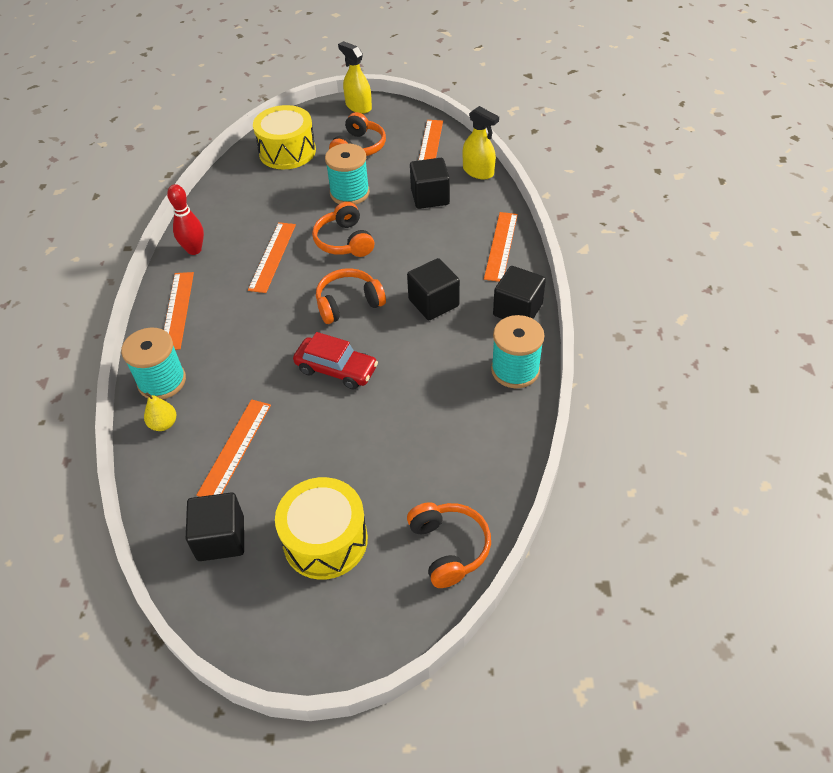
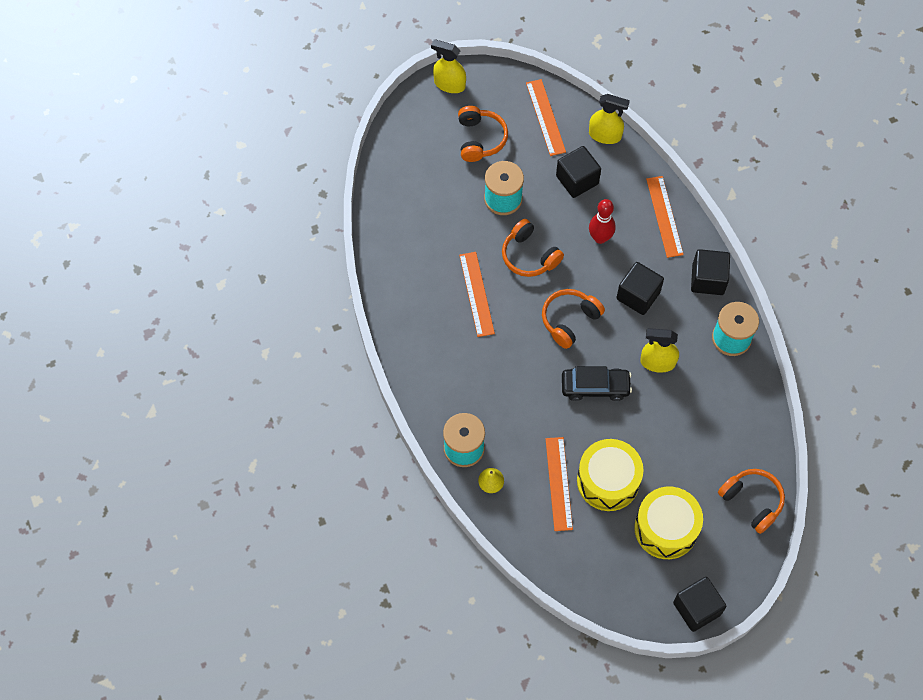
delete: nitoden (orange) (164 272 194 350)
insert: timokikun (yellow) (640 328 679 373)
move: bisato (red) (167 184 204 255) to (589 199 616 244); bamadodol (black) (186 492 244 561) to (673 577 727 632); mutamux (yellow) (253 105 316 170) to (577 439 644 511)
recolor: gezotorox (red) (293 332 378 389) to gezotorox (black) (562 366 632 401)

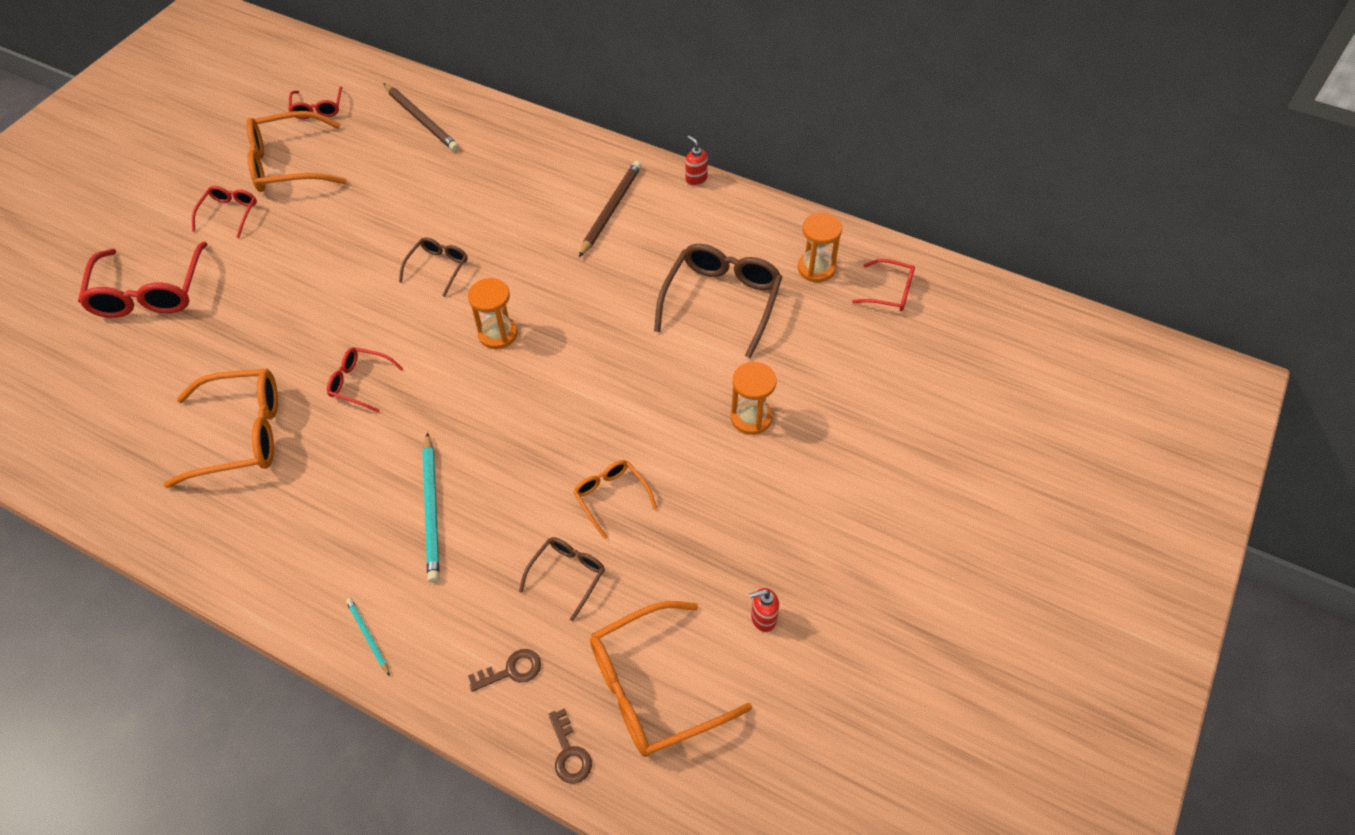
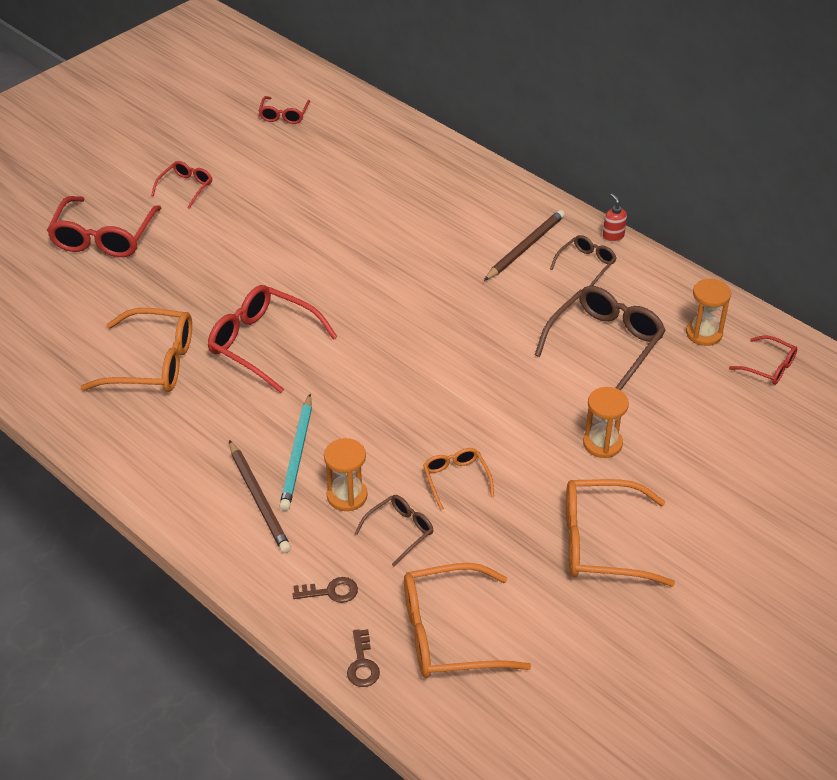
delete: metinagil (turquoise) (346 598 390 676); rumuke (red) (750 588 779 632)
move: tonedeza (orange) (246 111 347 192) to (566 479 675 587); metinagil (brown) (383 83 459 151) to (229 440 291 553); tonedeza (brown) (399 237 468 297) to (550 235 616 286); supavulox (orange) (468 278 518 349) to (324 438 368 511)
resize: tonedeza (red) (327 347 404 413) = (208 285 338 393) x1.85

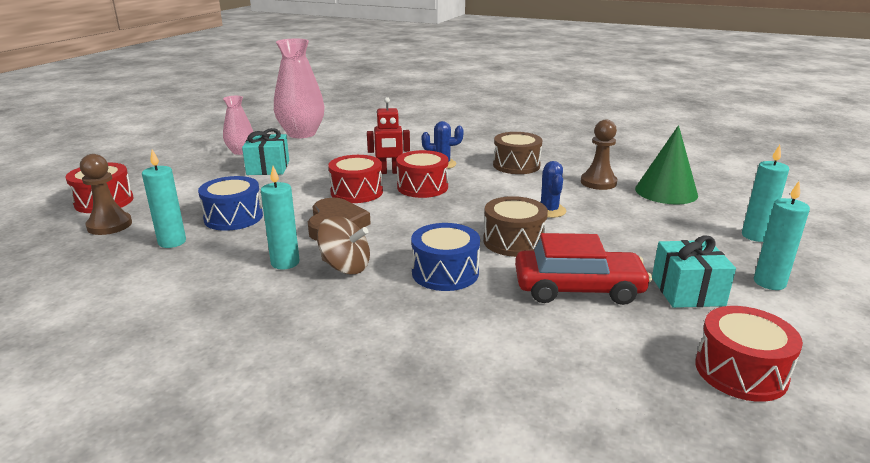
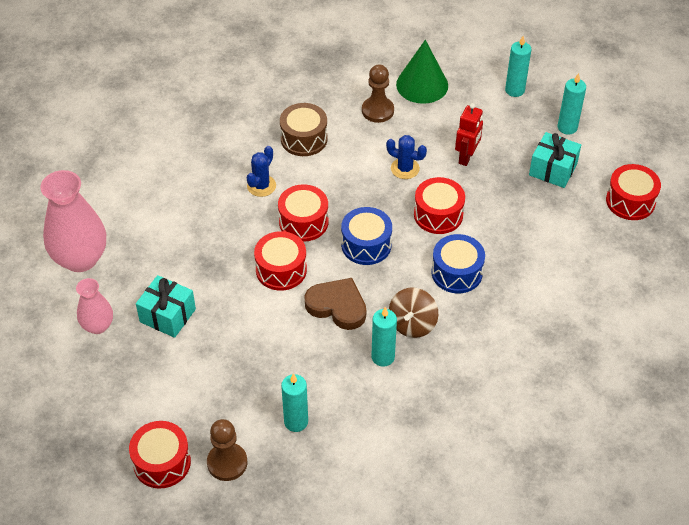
delete: gezotorox (red) (515 233 652 305)
move: mutamux (blue) (198 176 263 231) to (341 207 392 265); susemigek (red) (367 97 410 174) to (455 103 483 166)
recolor: mutamux (brown) (483 196 548 257) to mutamux (red) (414 177 465 234)
rotate: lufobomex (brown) (317 216 370 274) = (389 288 438 338) 150 degrees clockwise

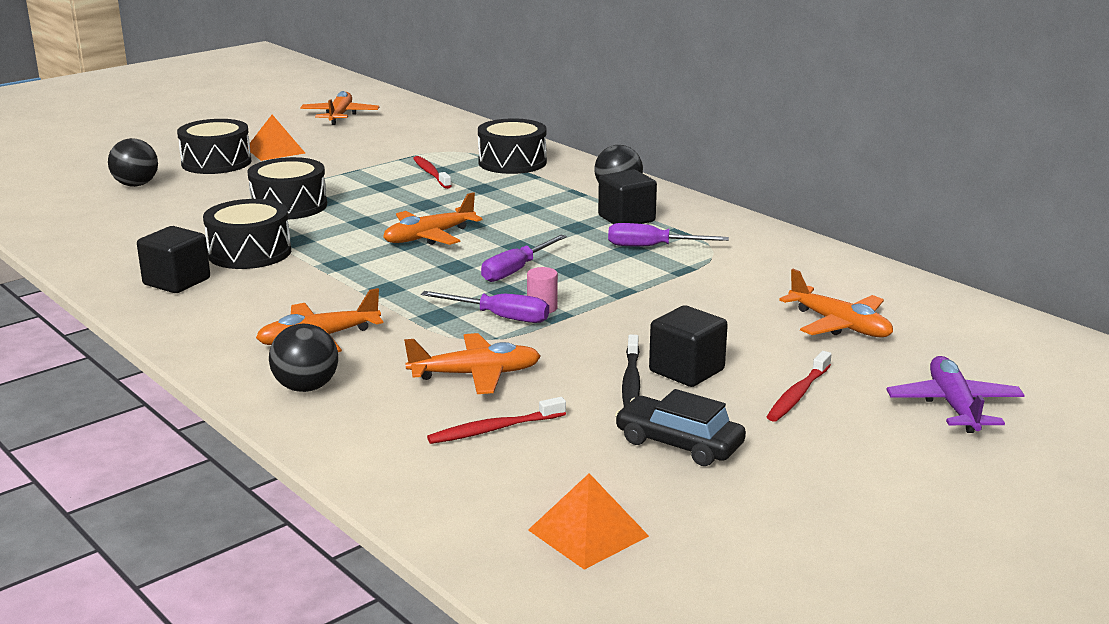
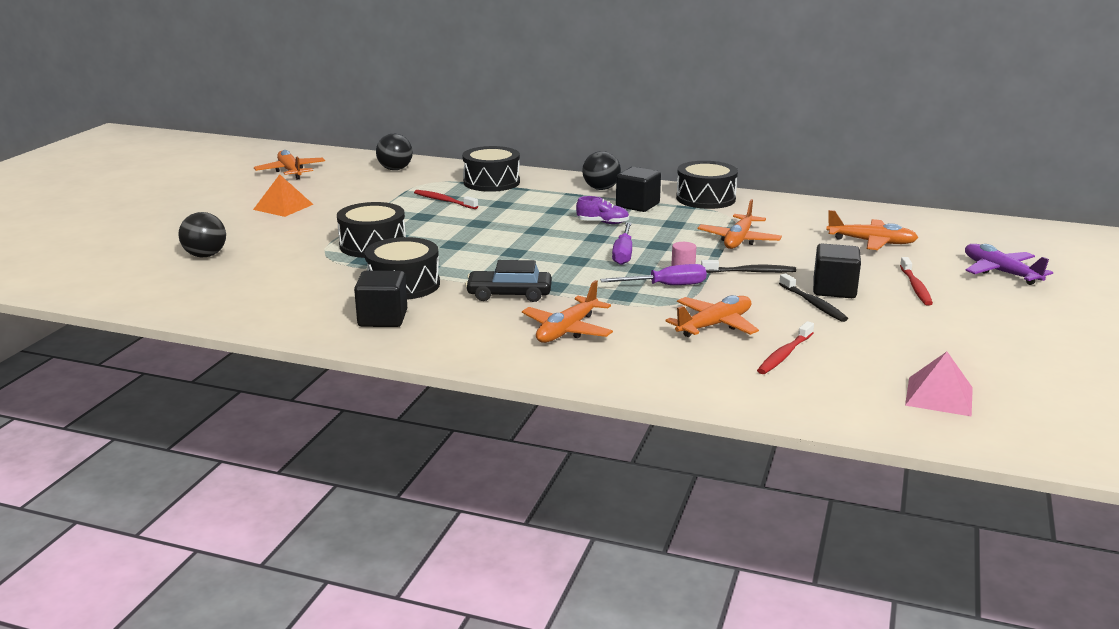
delete: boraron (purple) (608 223 729 246)
insert: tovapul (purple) (576 196 629 224); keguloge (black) (701 260 796 273)
move: mutamux (black) (177 119 251 174) to (676 161 738 209); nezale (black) (269 324 338 392) to (376 134 413 170); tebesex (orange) (383 192 482 245) to (698 199 782 249); gezotorox (black) (615 389 746 466) to (465 260 552 302)
recolor: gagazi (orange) (528 473 649 570) to gagazi (pink) (905 352 973 417)

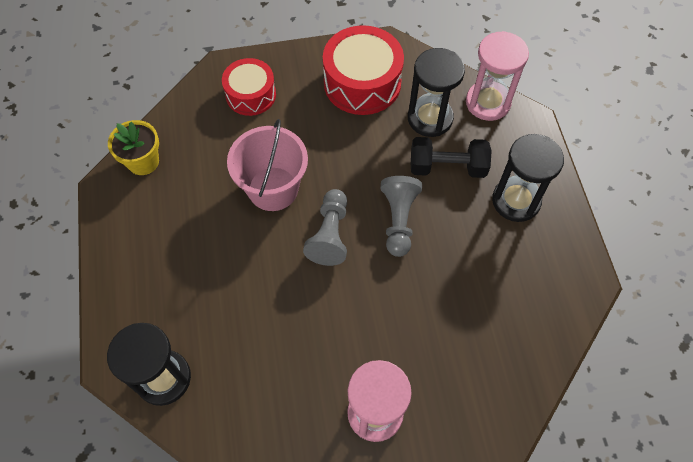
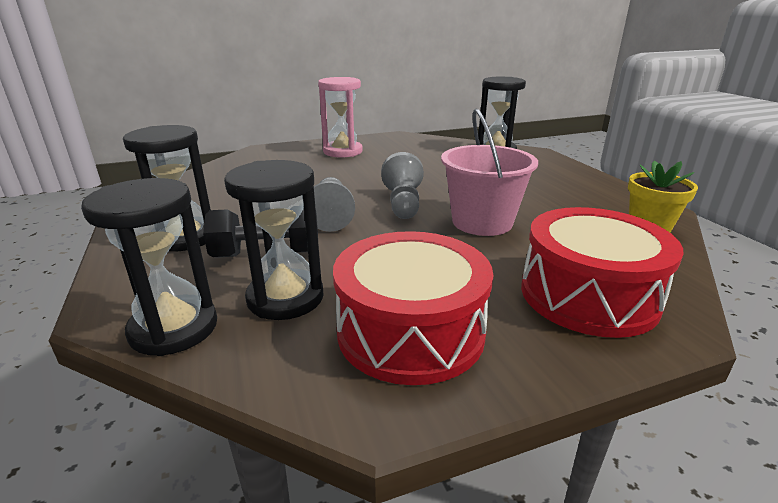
recolor: supavulox (pink) (466 31 529 121) to supavulox (black) (81 178 217 356)
resize: mutamux (red) (222 58 276 116) = (521 207 684 338) x1.55

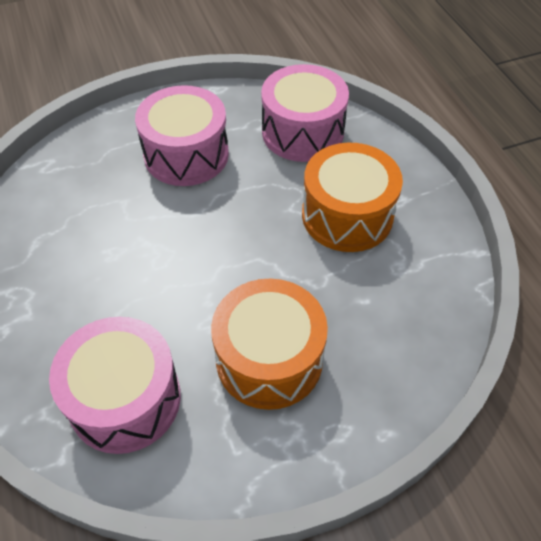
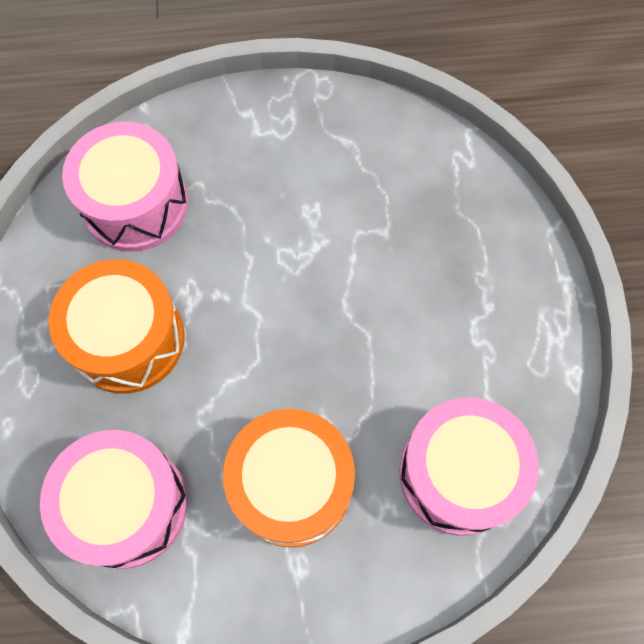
move: mutamux (pink) (135 85 229 186) to (40 430 188 569)

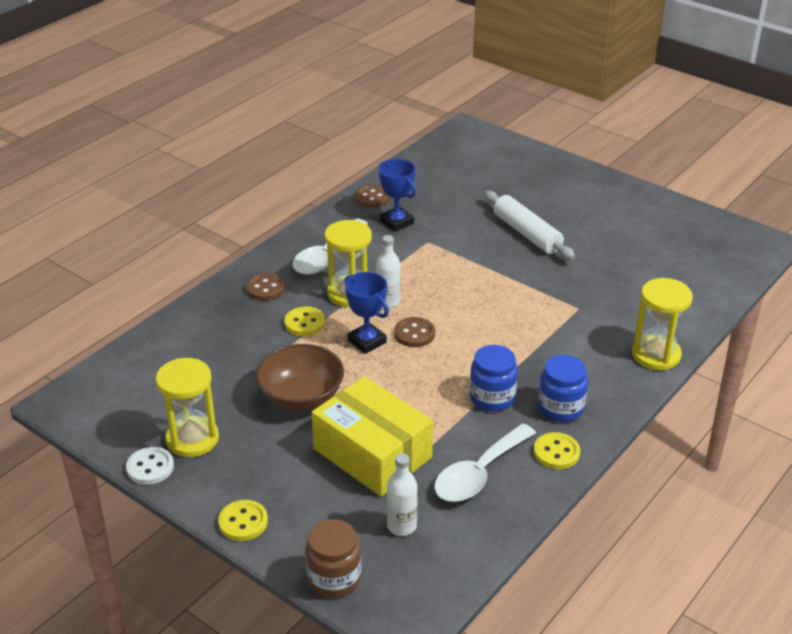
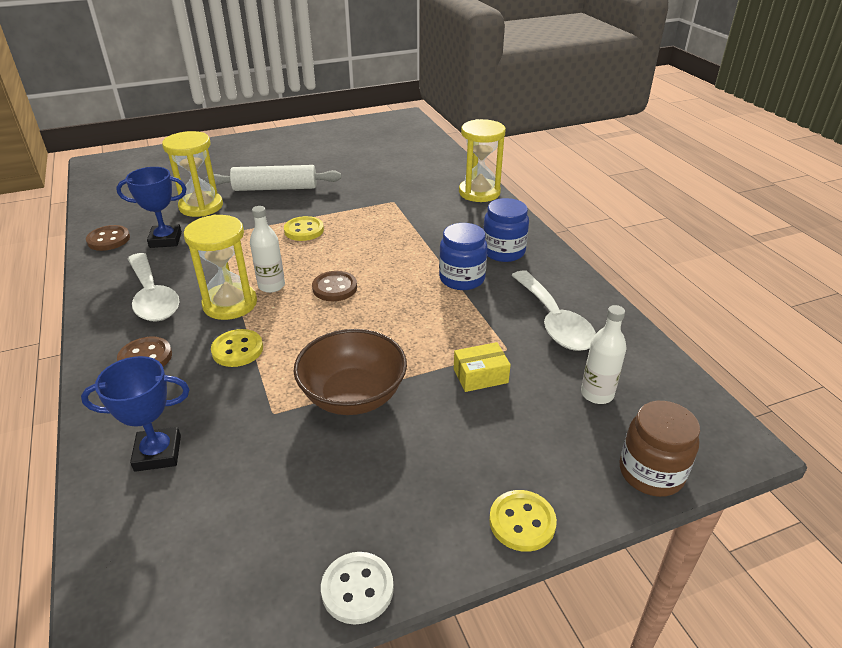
move: supavulox (yellow) (156 358 219 457) to (162 131 223 217); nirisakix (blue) (345 272 389 354) to (81 356 189 472); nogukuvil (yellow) (534 432 580 469) to (284 216 324 241)
resize: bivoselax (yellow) (312 376 433 497) = (454 342 511 392) x0.42

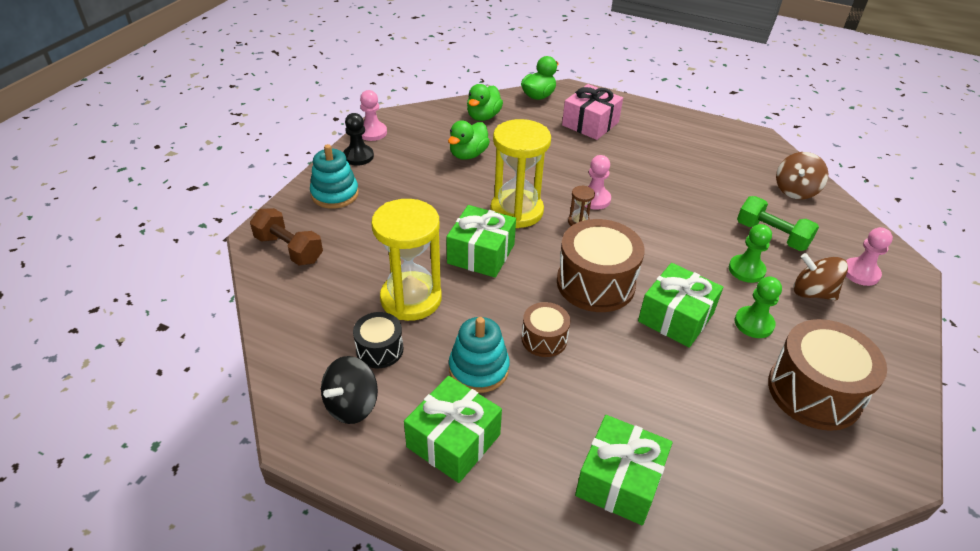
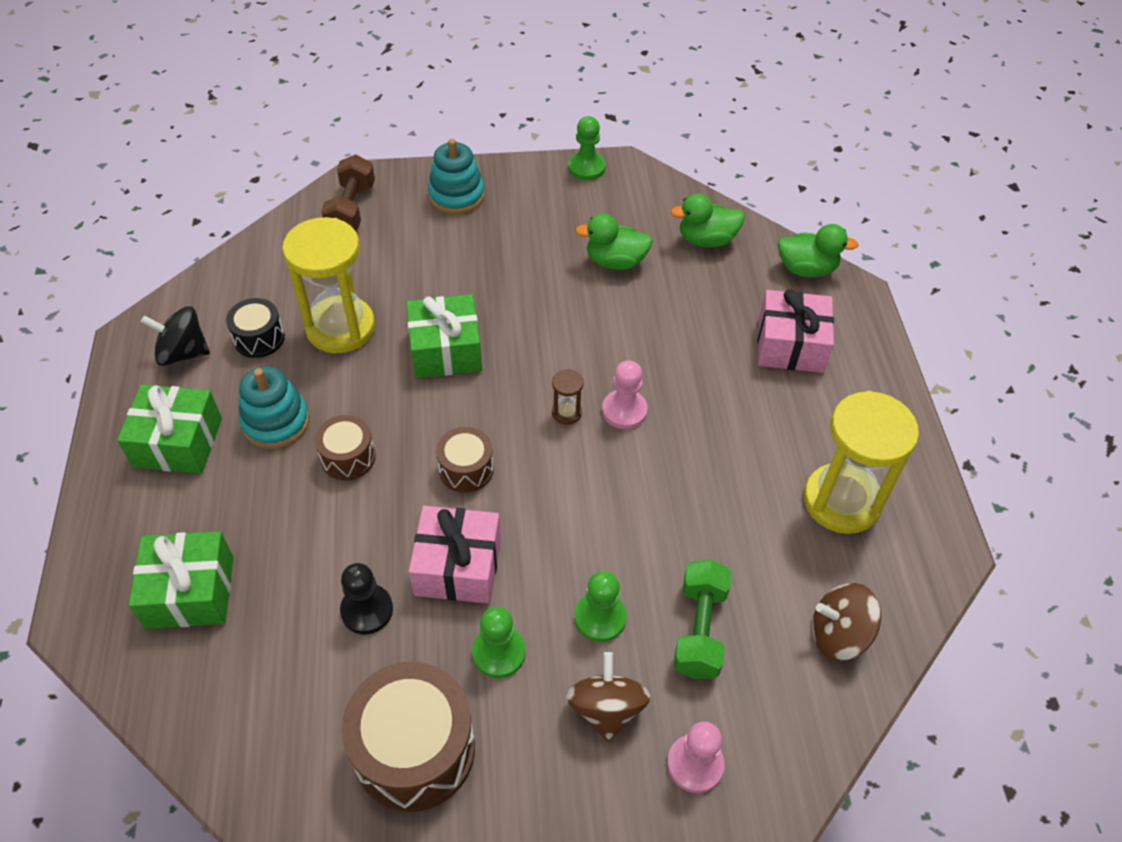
move: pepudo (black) (343 113 374 166) to (340 563 393 635); supavulox (yellow) (490 119 551 228) to (804 391 919 534)
recolor: pepudo (pink) (360 90 387 141) to pepudo (green) (568 116 605 181); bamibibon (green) (638 263 723 348) to bamibibon (pink) (409 506 501 604)
resize: mutamux (brown) (557 219 645 312) = (436 427 494 493) x0.54

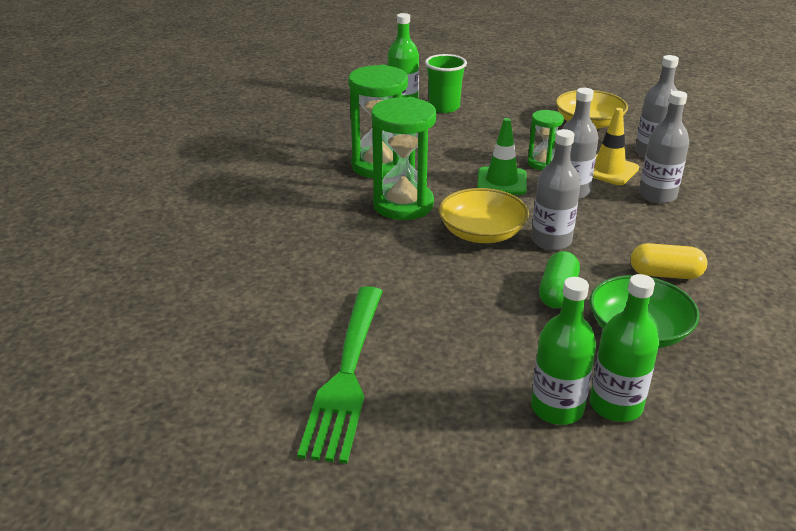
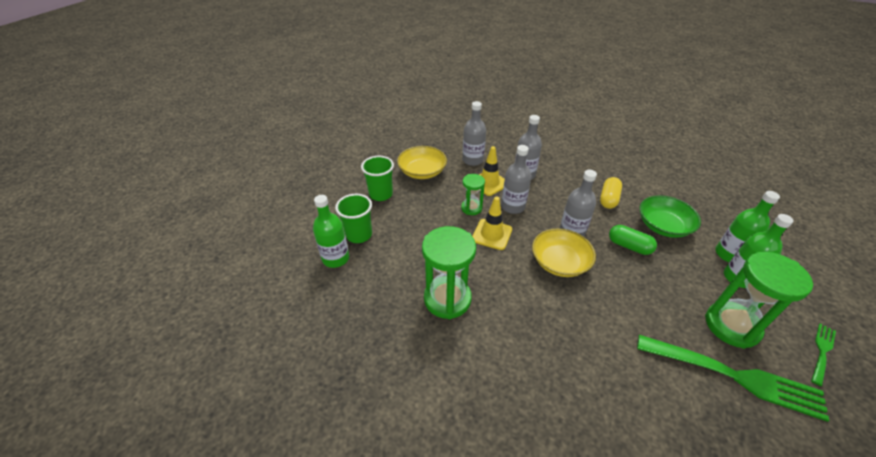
insert: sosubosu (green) (361 156 394 201); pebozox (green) (811 324 836 386)
move: supavulox (green) (371 97 436 220) to (705 252 813 349)
recolor: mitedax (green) (477 118 527 195) to mitedax (yellow) (472 197 512 250)

